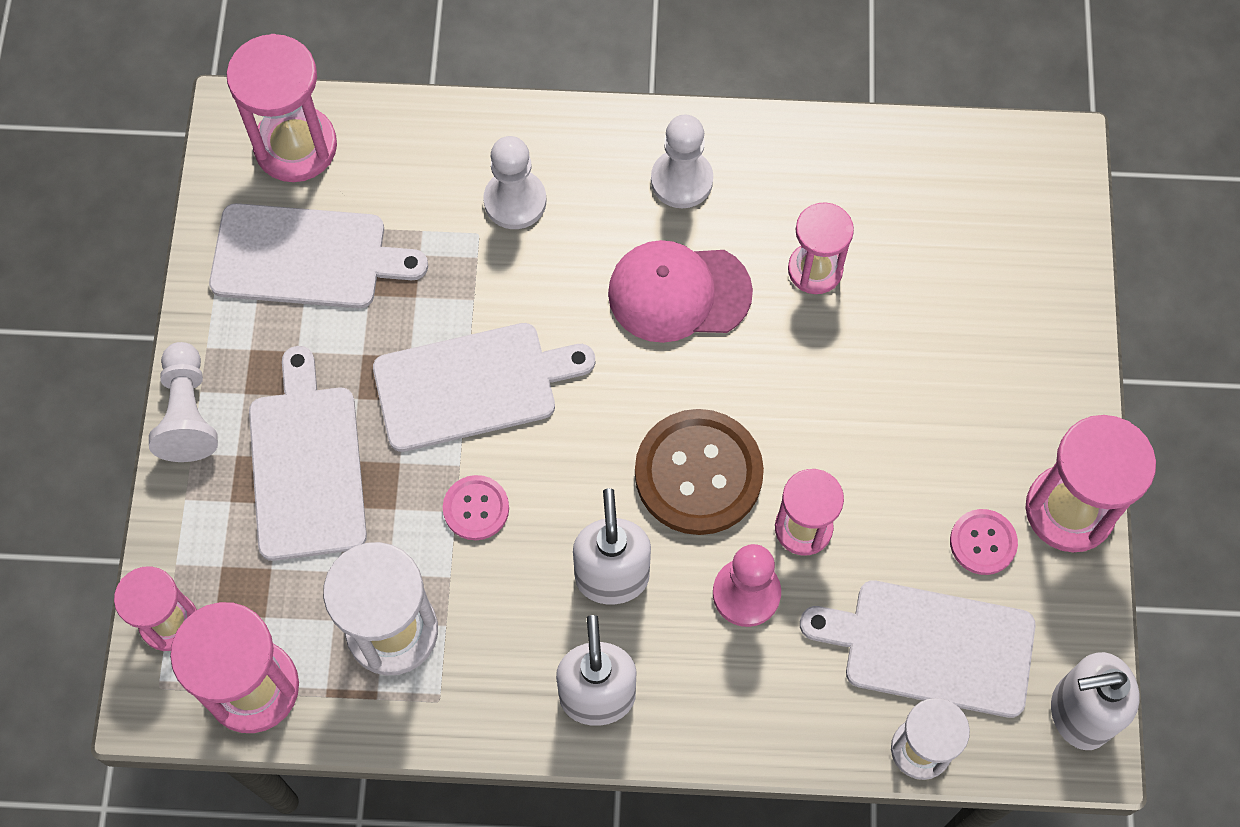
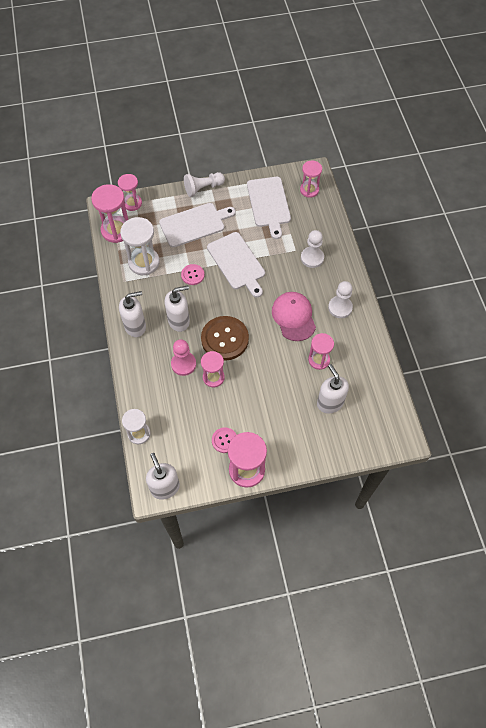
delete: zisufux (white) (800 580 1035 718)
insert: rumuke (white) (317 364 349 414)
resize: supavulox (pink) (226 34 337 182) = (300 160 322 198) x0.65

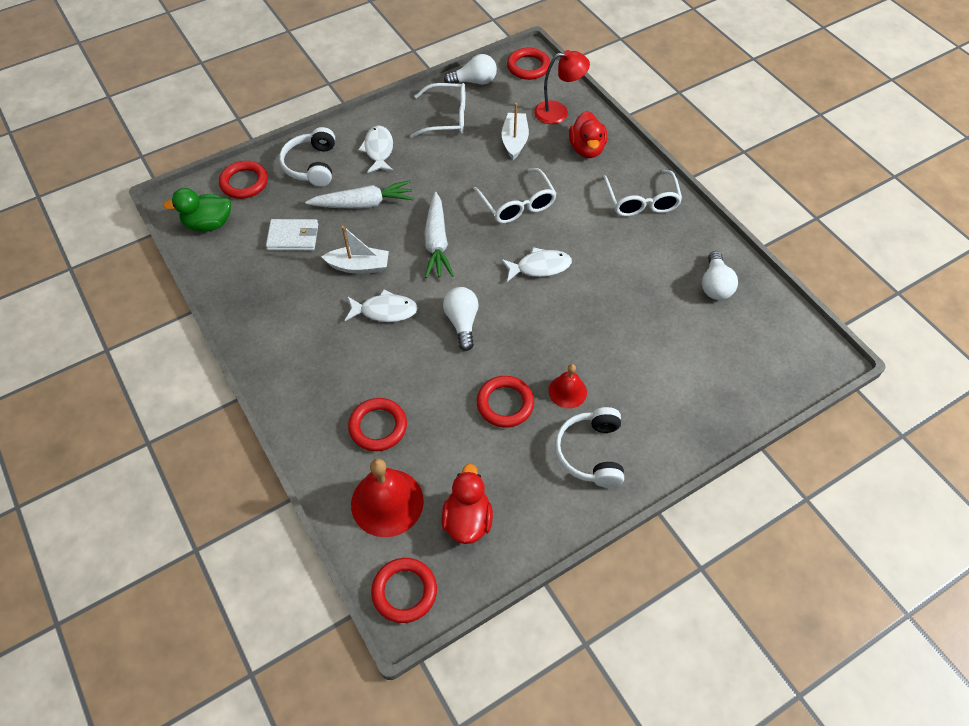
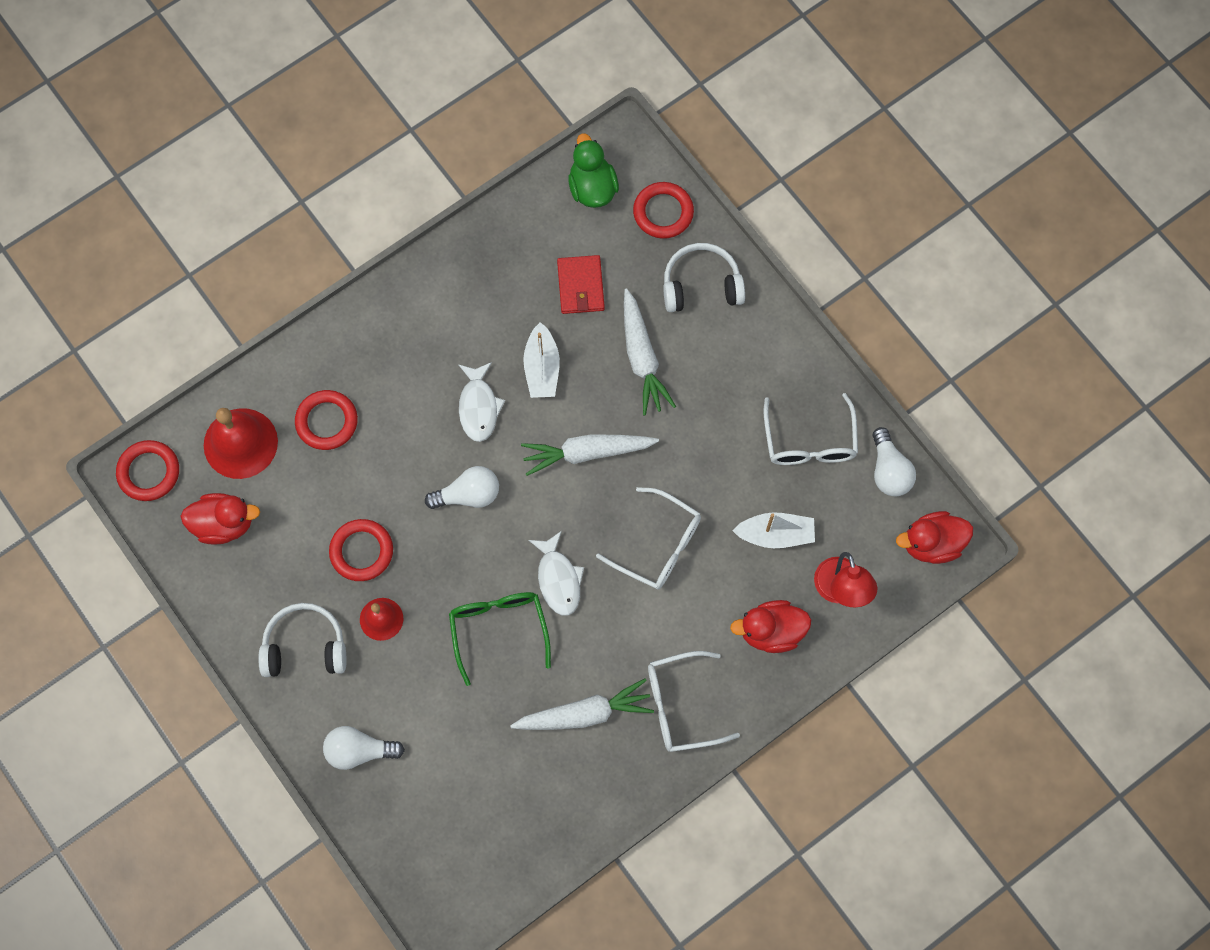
delete: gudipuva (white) (358 126 393 173)
insert: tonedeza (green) (449 592 551 686); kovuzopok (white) (510 678 654 730)
move: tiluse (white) (702 251 738 300) to (323 726 405 770)
replace: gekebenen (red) (507 48 550 80) to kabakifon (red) (896 511 973 564)
recolor: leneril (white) (266 219 318 250) to leneril (red) (557 255 605 314)
rotate: tonedeza (white) (473 168 557 223) = (596 487 701 590) 120 degrees counterclockwise

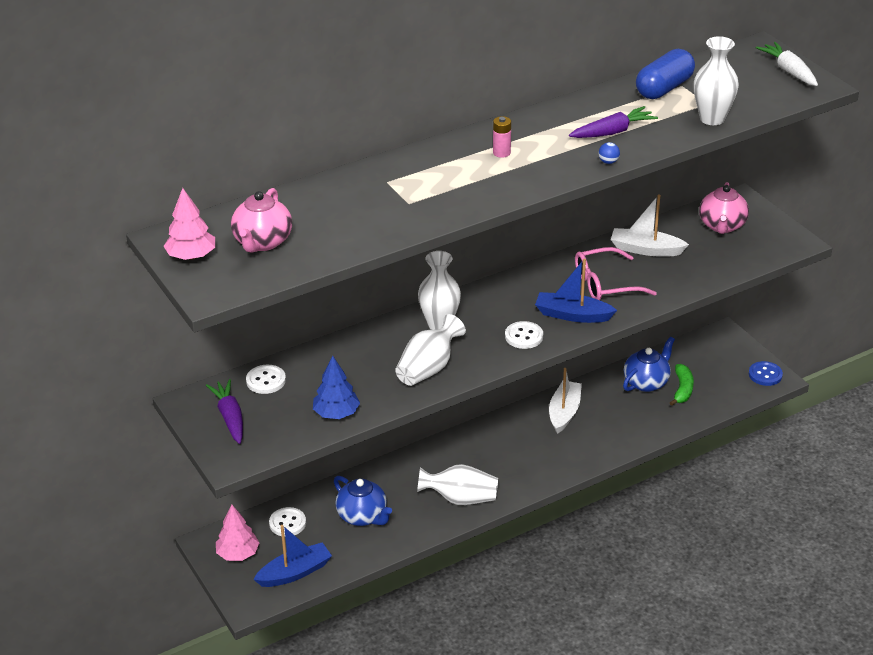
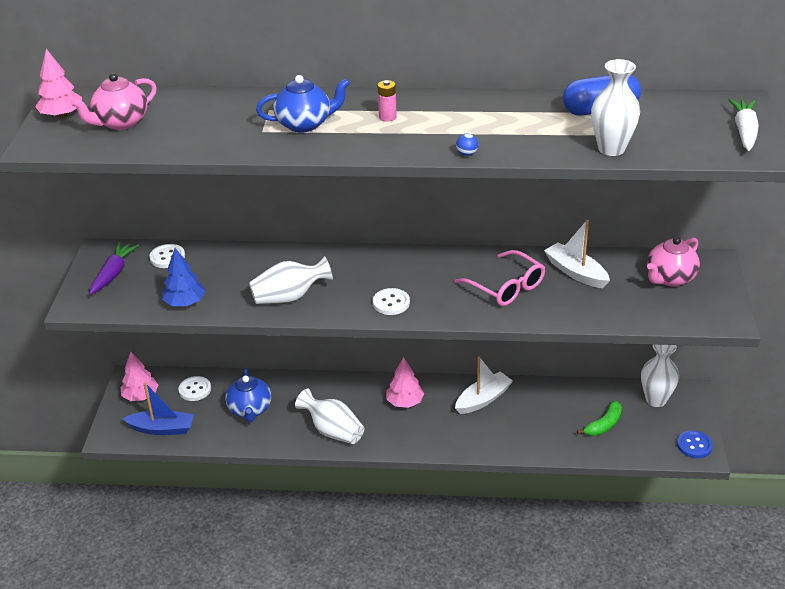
delete: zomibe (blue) (535 259 617 323); kovuzopok (purple) (569 106 658 138)
insert: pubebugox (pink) (386 357 424 408)
move: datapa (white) (418 251 461 330) to (641 345 679 407); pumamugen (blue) (623 337 675 392) to (256 75 350 132)
rotate: tonedeza (pink) (575 247 657 300) = (454 250 545 306) 150 degrees counterclockwise

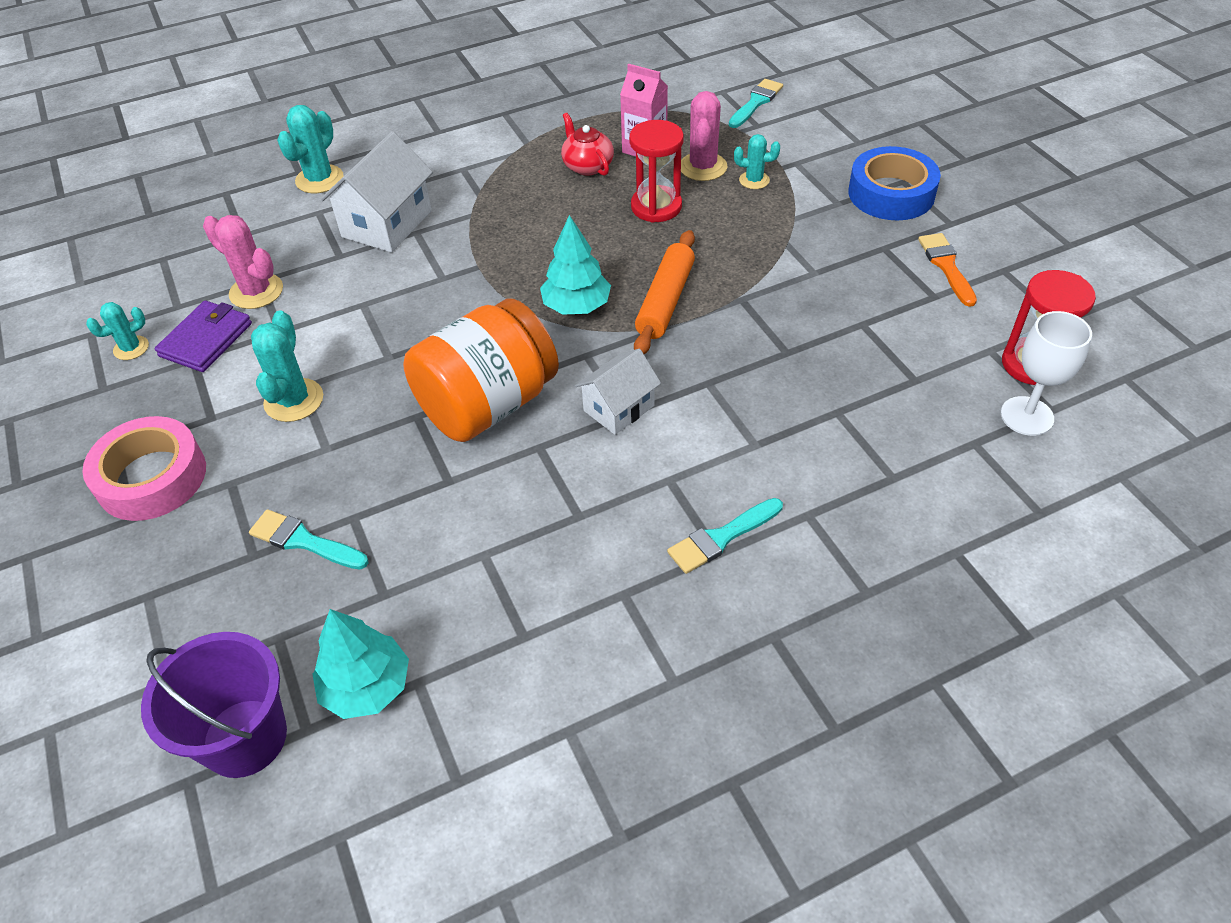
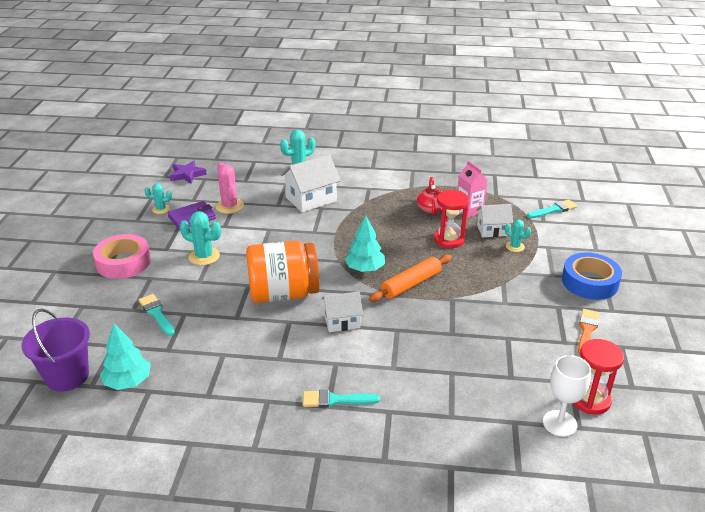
insert: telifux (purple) (169 161 207 184)
replace: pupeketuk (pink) (681 91 727 181) to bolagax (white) (476 204 513 237)
rotate: pupeketuk (turquoise) (251 310 323 422) = (180 211 221 265) 75 degrees clockwise

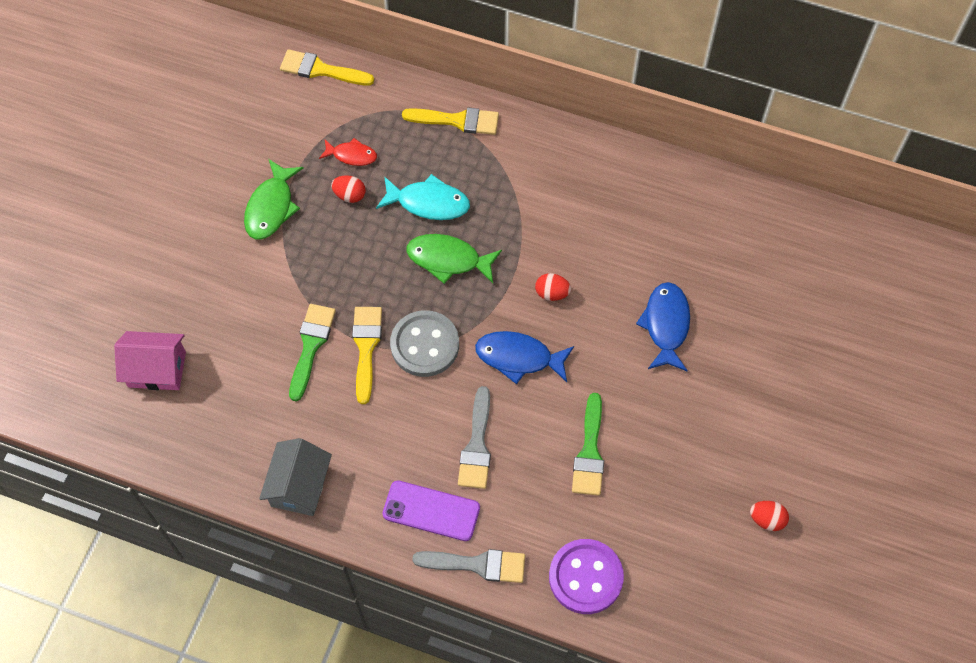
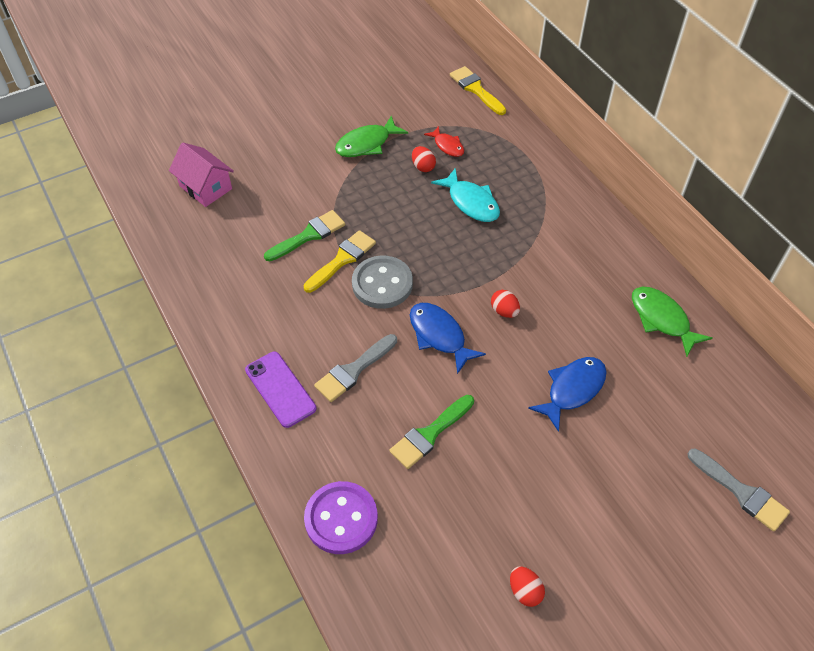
delete: bolagax (grey) (259 438 332 516); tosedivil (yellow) (402 108 499 135)
move: gudipuva (green) (406 234 502 284) to (632 287 712 357); tosedivil (grey) (412 549 525 583) to (688 448 790 532)

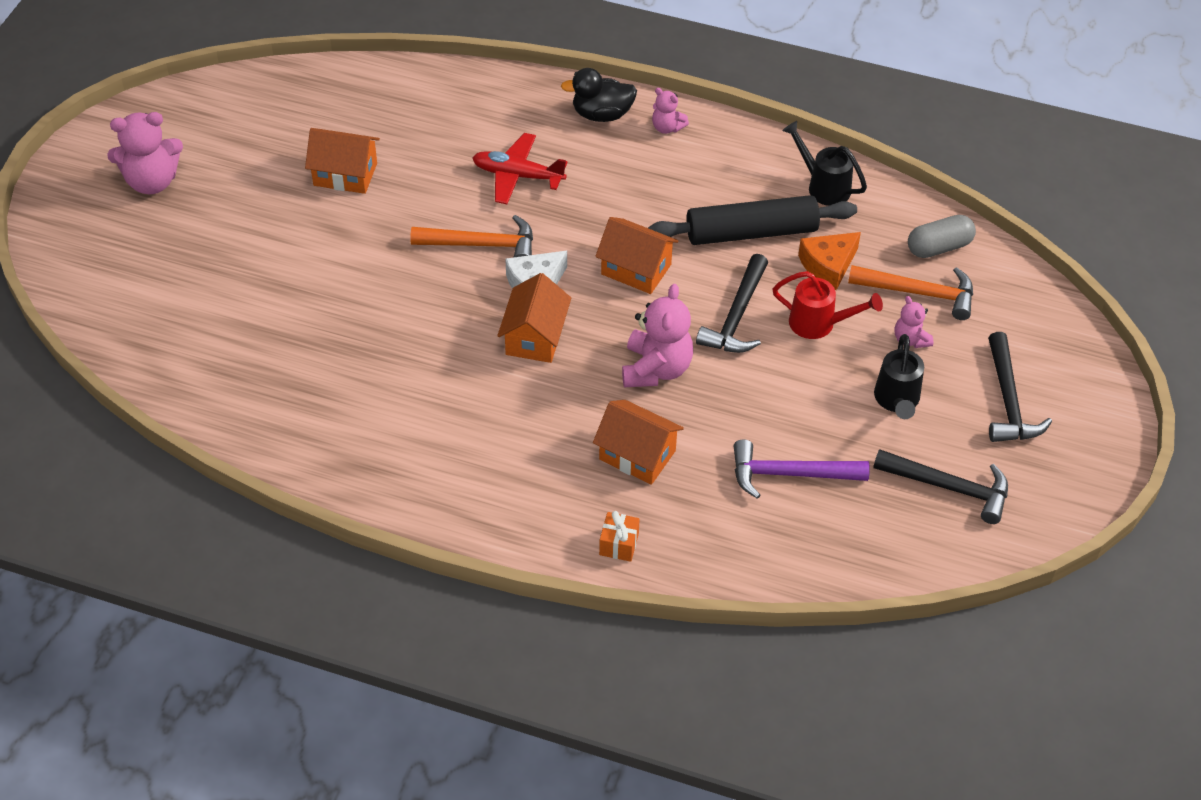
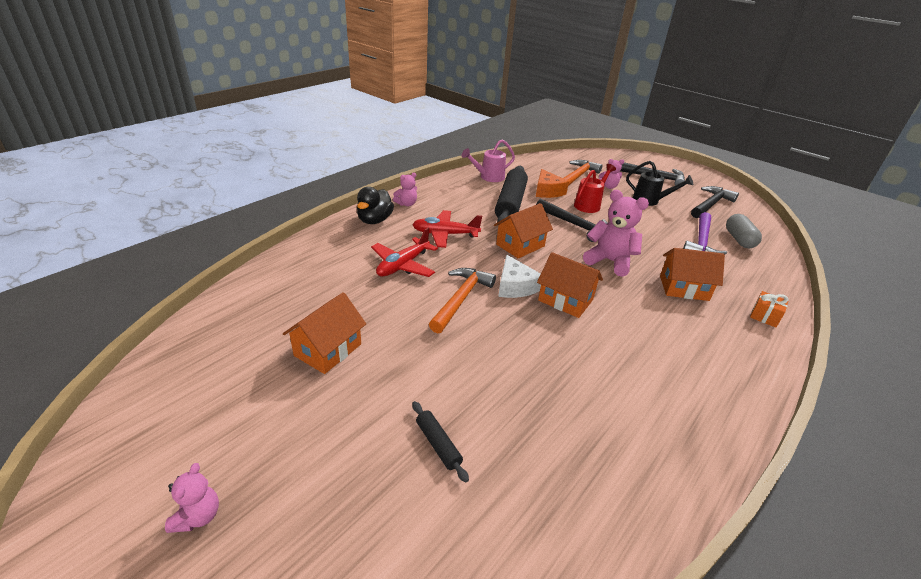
insert: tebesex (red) (412 210 482 248); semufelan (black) (412 401 469 483)
move: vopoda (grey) (908 215 976 258) to (726 214 762 248)
recolor: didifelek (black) (782 121 867 206) to didifelek (pink) (462 139 515 182)
rotate: bolagax (orange) (593 400 684 485) = (660 248 725 301) 45 degrees clockwise
resize: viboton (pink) (107 112 183 194) = (165 463 219 533) x0.54

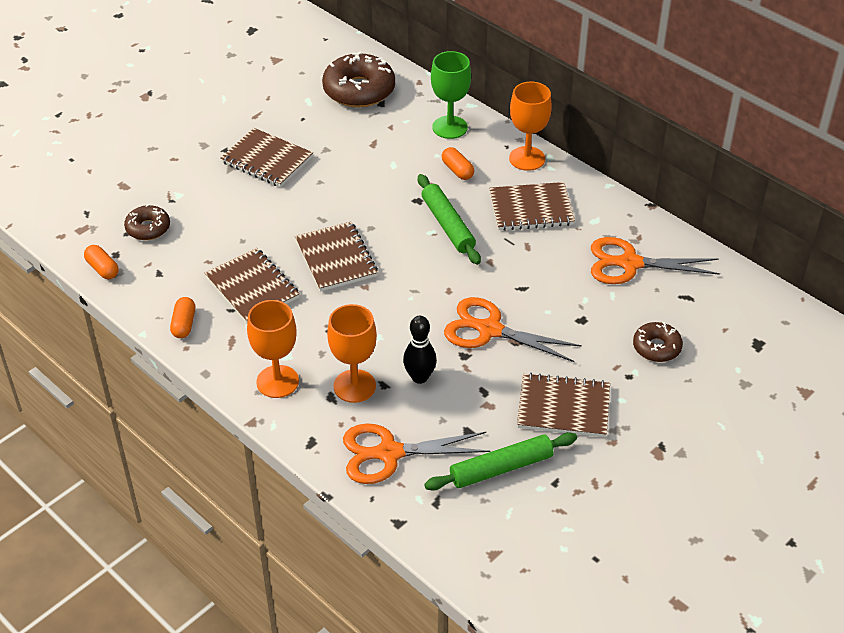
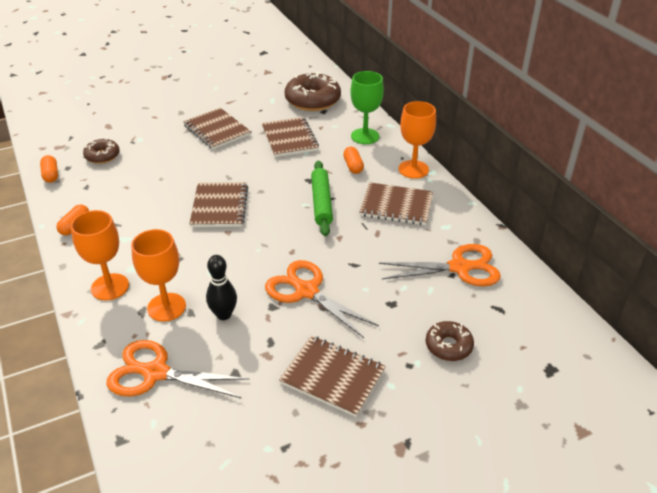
delete: semufelan (green) (424 432 577 491)
move: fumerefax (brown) (205 248 300 323) to (262 117 319 157)
rotate: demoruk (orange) (591 237 720 284) = (379 244 501 286) 150 degrees clockwise

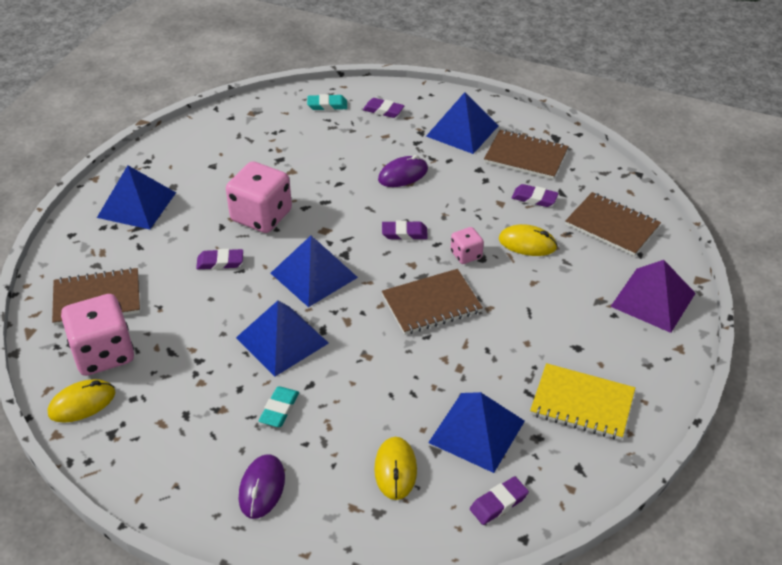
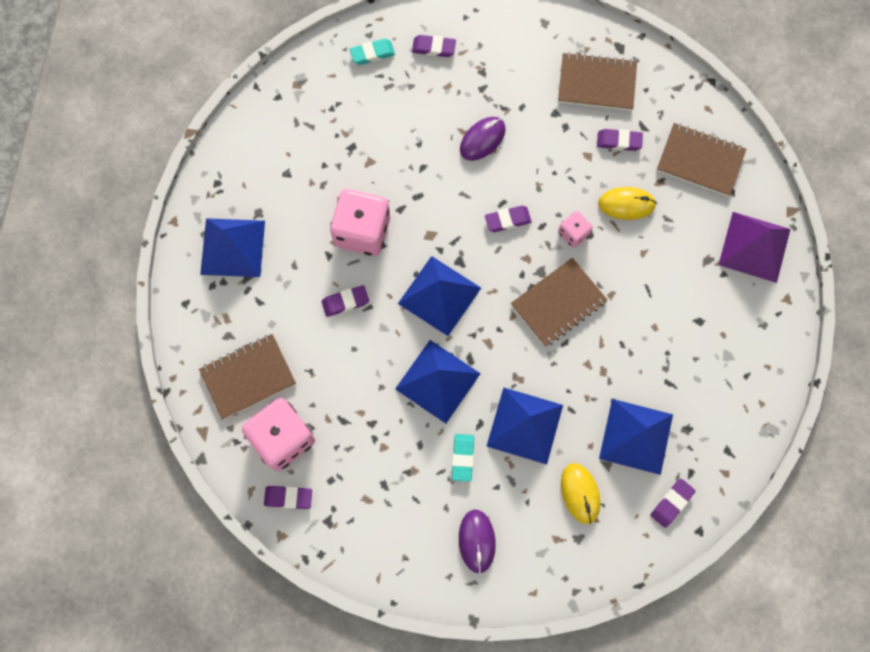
delete: fumerefax (yellow) (530 363 635 440)
move: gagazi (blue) (426 92 498 154) to (487 387 563 464)
replace: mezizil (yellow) (48 379 115 423) to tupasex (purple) (264 486 312 509)

